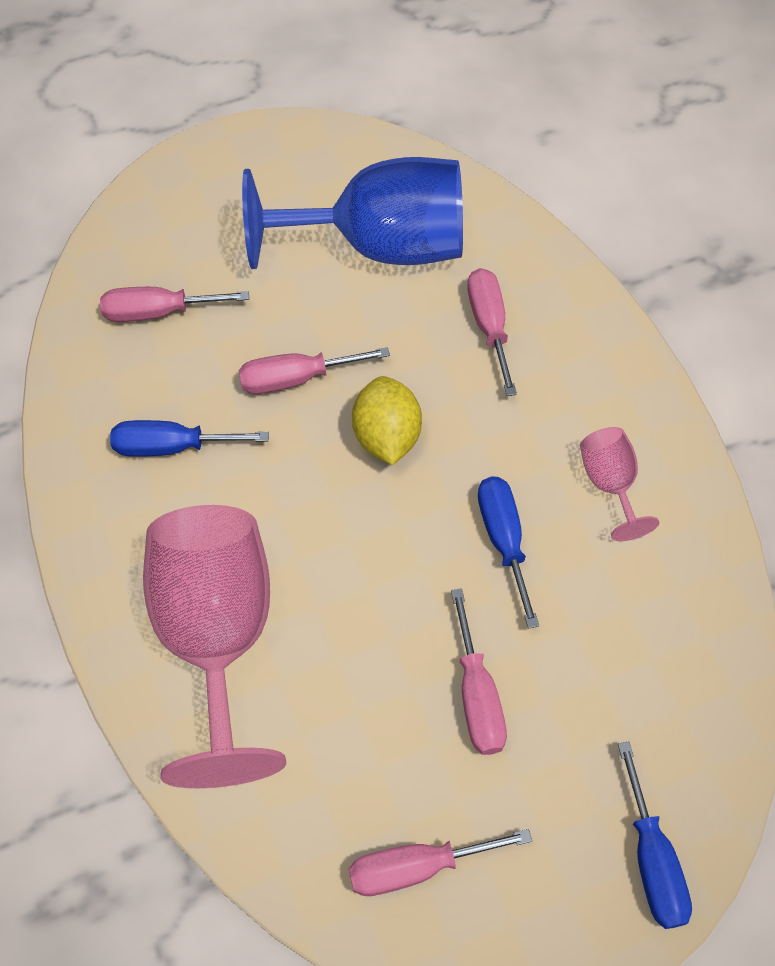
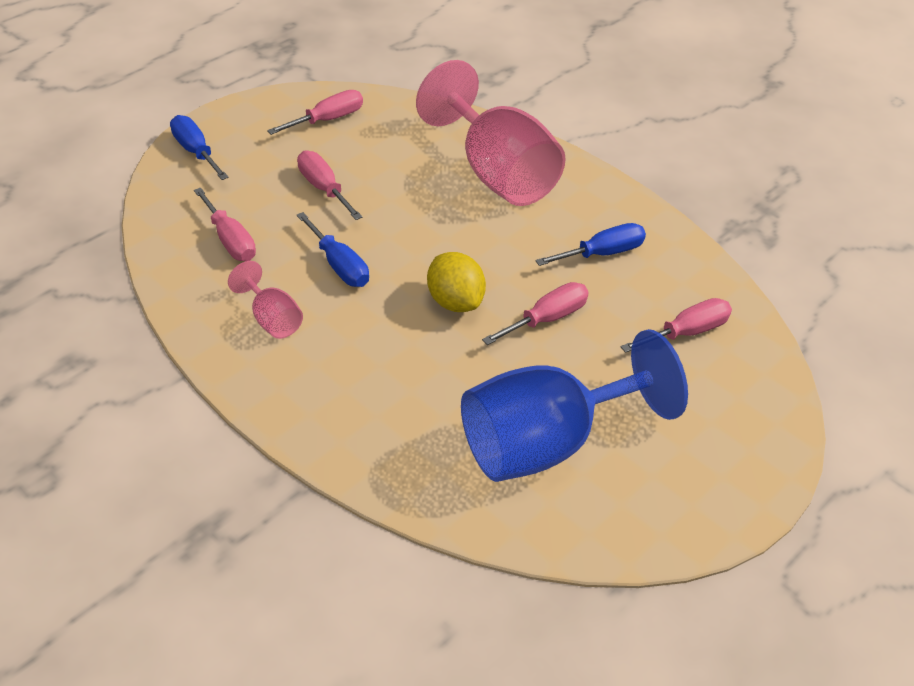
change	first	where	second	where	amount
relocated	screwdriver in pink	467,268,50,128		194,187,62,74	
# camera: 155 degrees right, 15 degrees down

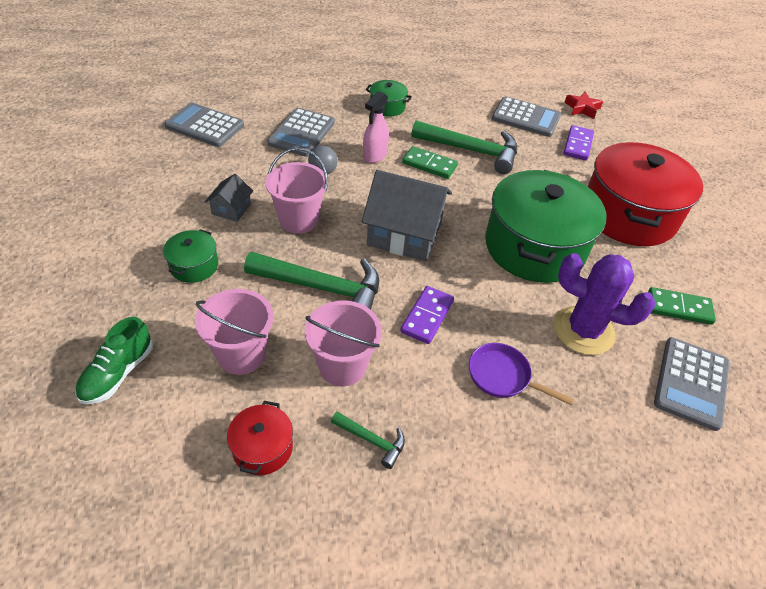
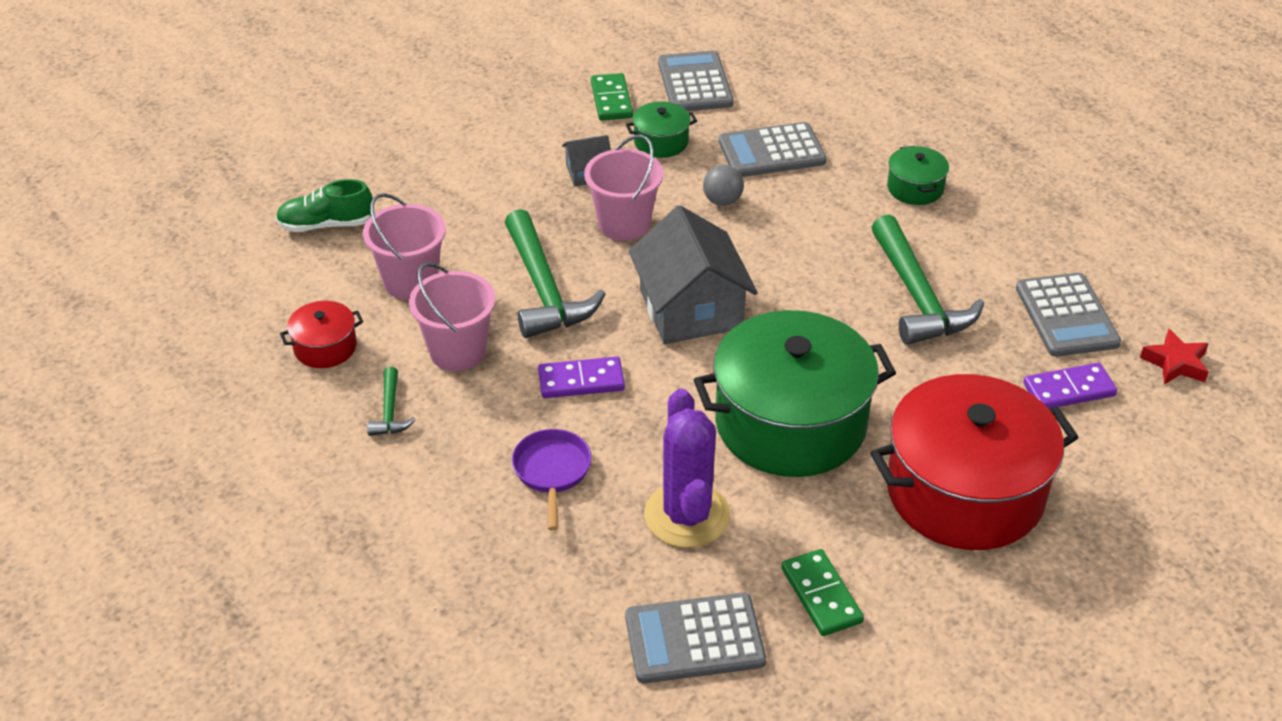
change	first	where	second	where	amount
relocated	pot in green	163,229,55,54		626,101,71,57	
missing	spray bottle in pink	363,91,26,72			
relocated	domino in green	402,146,56,33		591,73,42,48	
# camera: 60 degrees right, 5 degrees down

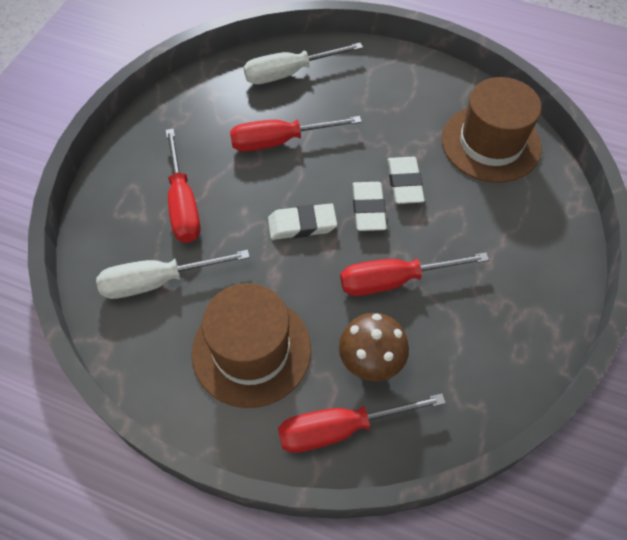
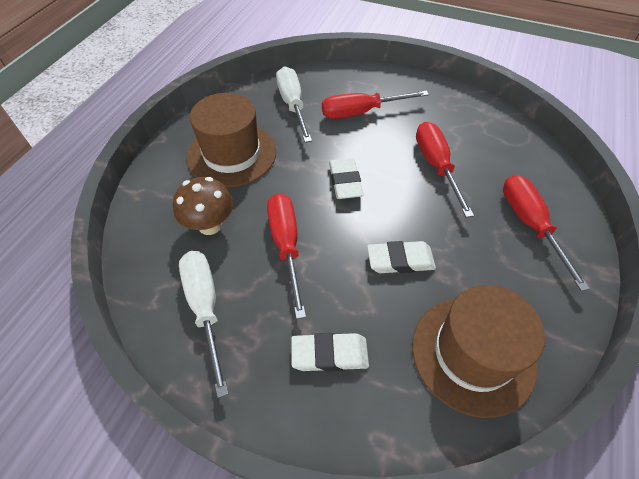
change	first	where	second	where	amount
relocated	screwdriver in white	243,43,120,42		179,251,49,147	
relocated	screwdriver in red	278,394,168,59		503,175,87,116	
relocated	eraser in white	352,182,35,49		291,333,78,38	
# camera: 90 degrees right, 5 degrees down

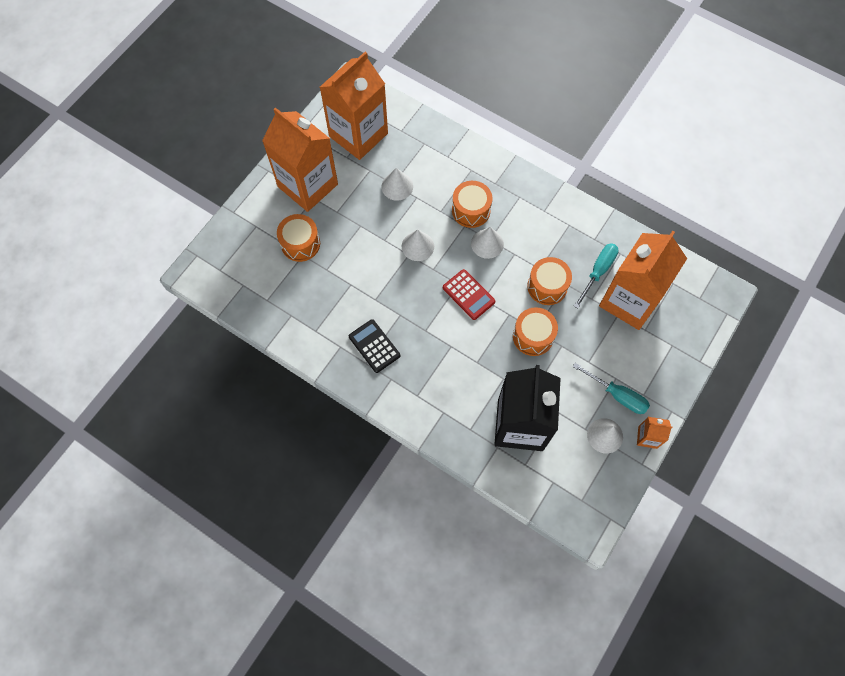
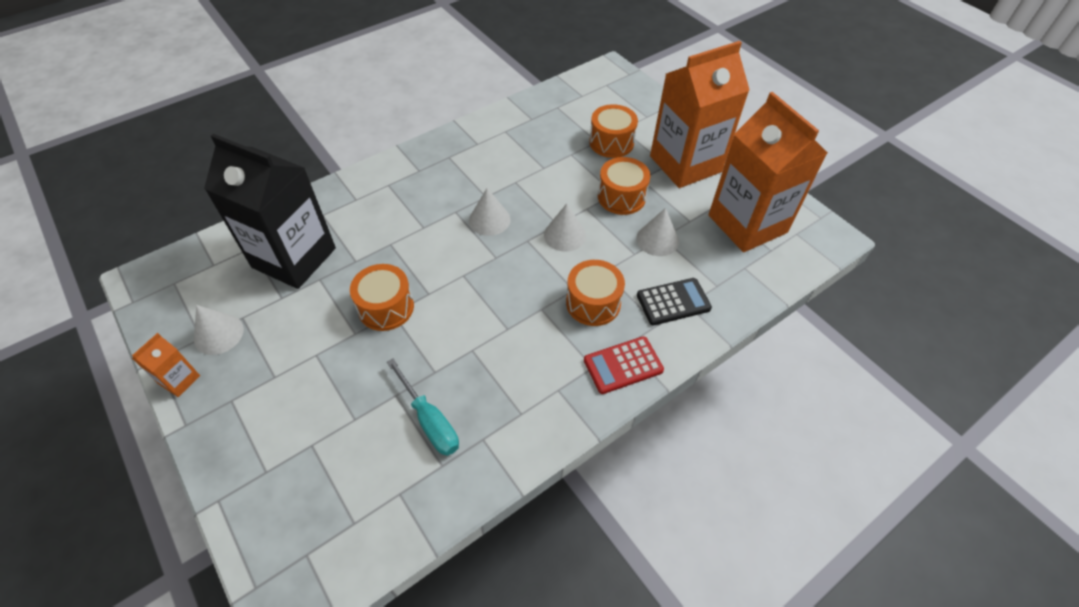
change	first	where	second	where	amount
relocated	calculator in black	349,319,51,54		637,278,75,47	
relocated	calculator in red	443,269,52,51		584,336,80,58	
relocated	cone in white	471,227,33,32		469,188,41,48	
relocated	drum in orange	527,257,45,48		598,157,53,58	
missing	screwdriver in turquoise	573,363,77,51			
missing	carton in orange	599,231,88,99			
# camera: 110 degrees right, 15 degrees down

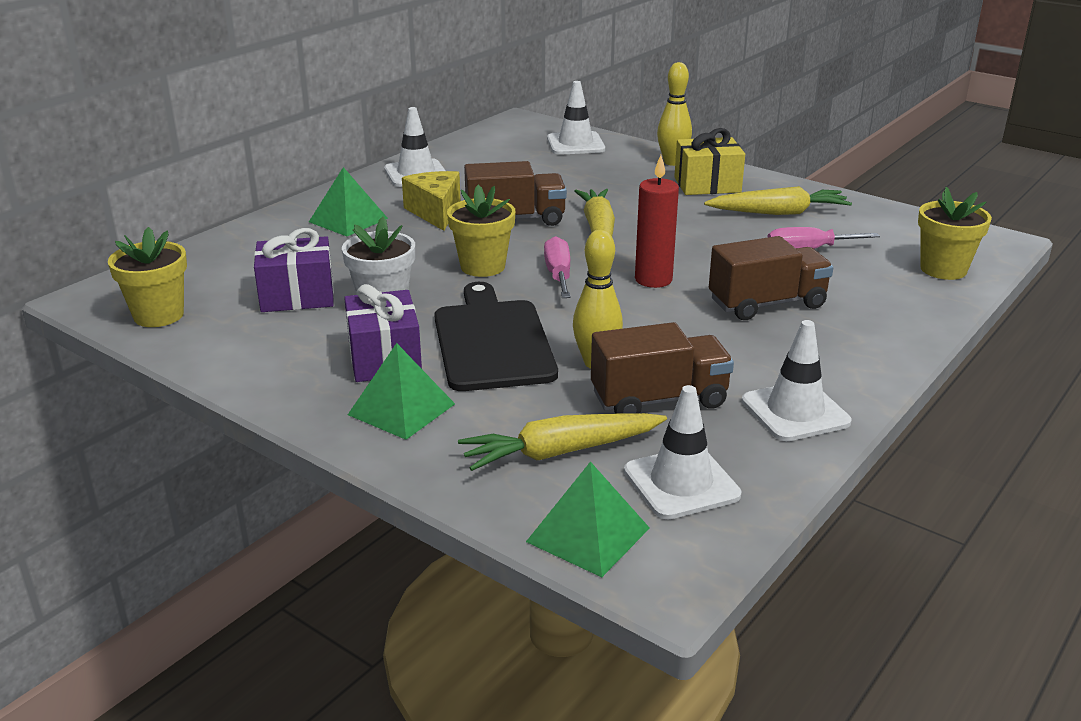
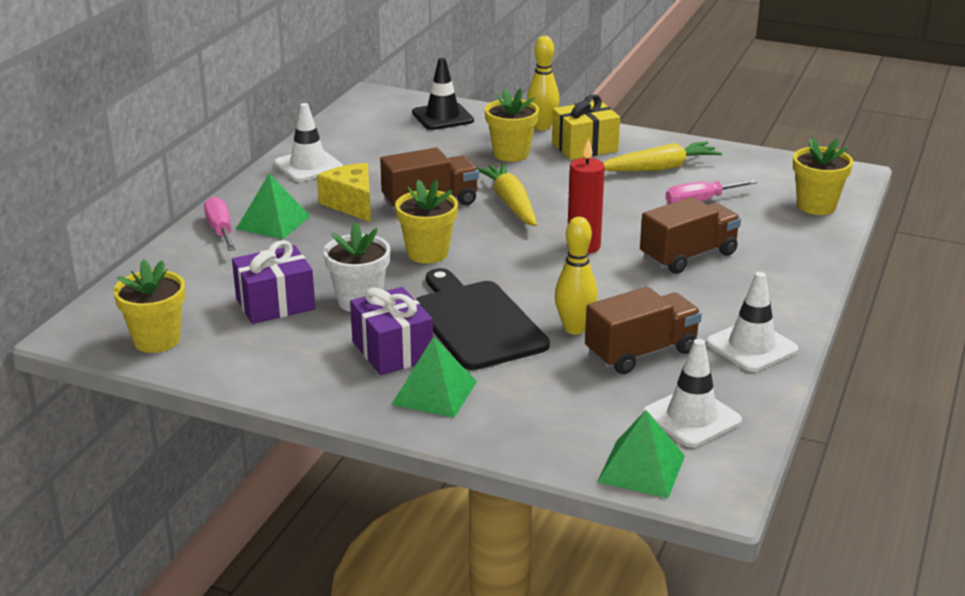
change	first	where	second	where	amount
missing	carrot in yellow	458,413,209,58			
relocated	screwdriver in pink	544,236,27,62		204,197,32,54	
colour	traffic cone in white	547,81,58,74	traffic cone in black	412,58,62,72	
appeared			flower pot in yellow	485,88,54,74	
# camera: 15 degrees left, 0 degrees up

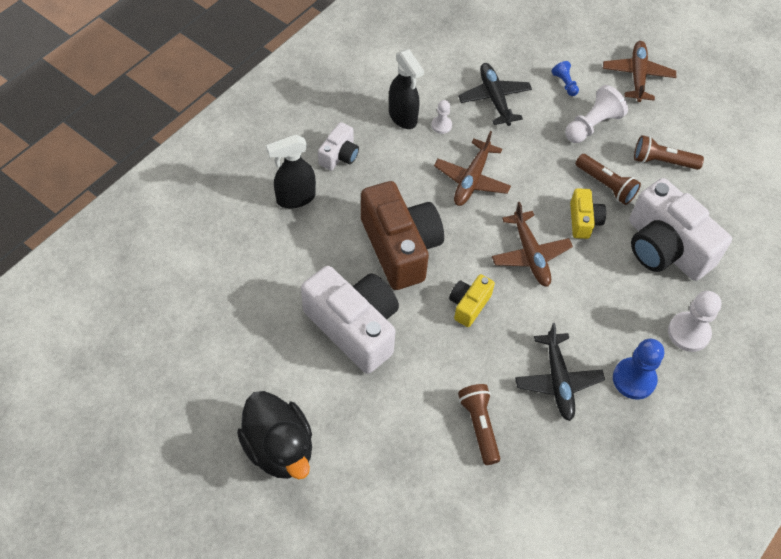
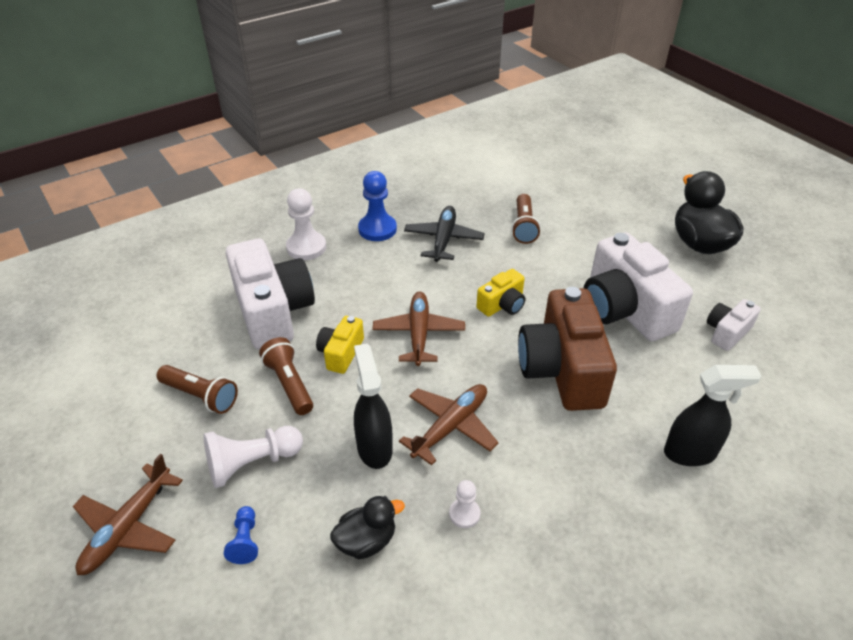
change	first	where	second	where	amount
relocated	camera in white	318,122,41,48		707,299,54,52	
relocated	spray bottle in black	389,49,35,80		354,343,39,126	
exchanged	plane in black	458,63,74,63	duck in black	330,496,75,63	
# camera: 160 degrees left, 15 degrees down

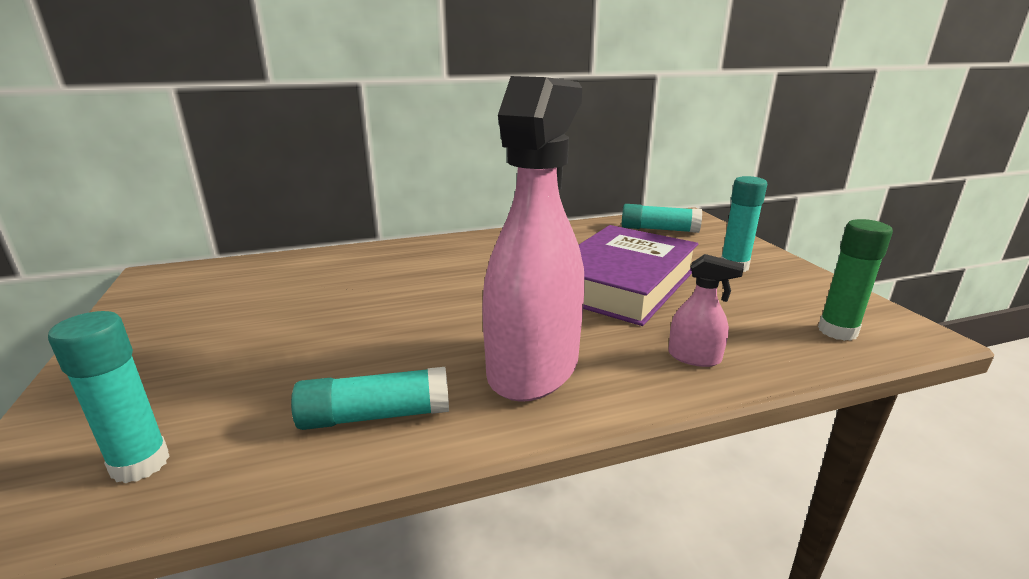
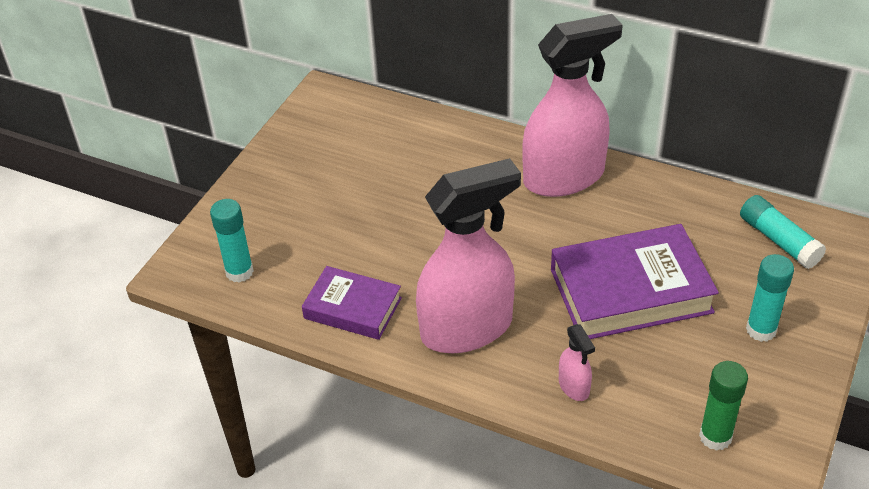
change	first	where	second	where	amount
exchanged	glue stick in turquoise	291,367,158,63	book in purple	302,266,100,74	
appeared			spray bottle in pink	522,14,101,183	
# camera: 45 degrees right, 20 degrees up

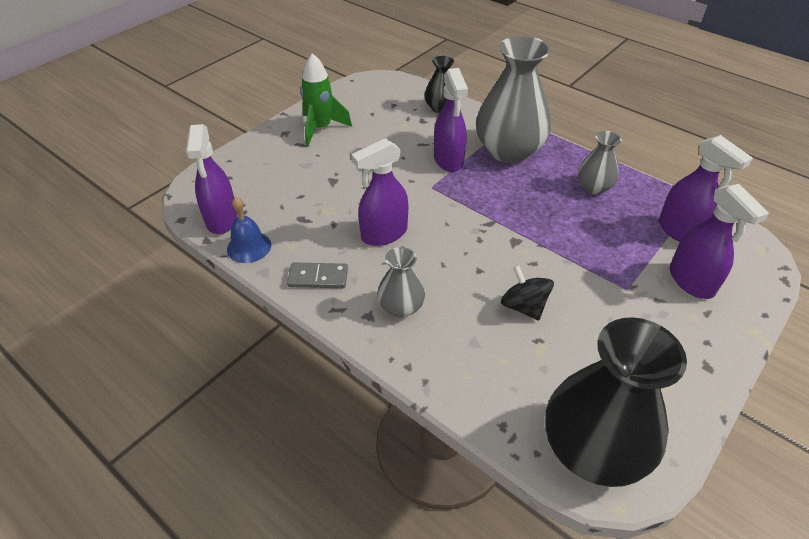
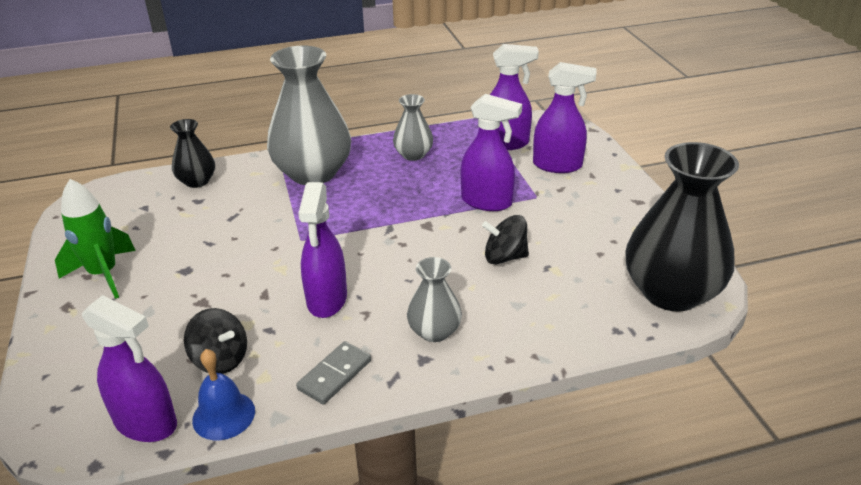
change	first	where	second	where	amount
relocated	spray bottle in purple	434,68,34,104		461,94,61,117	
appeared			spinning top in black	184,308,63,66	
# camera: 55 degrees left, 10 degrees down

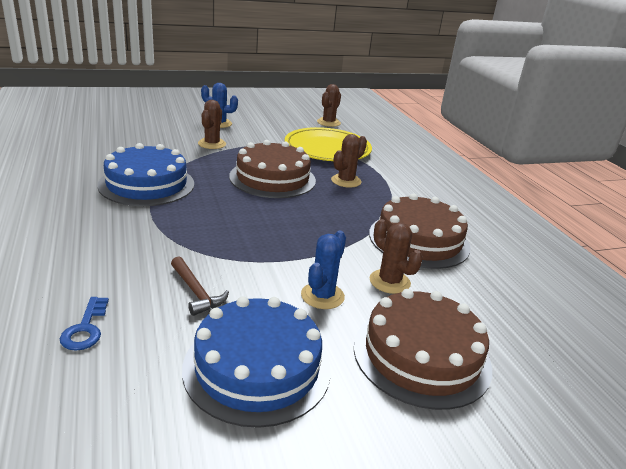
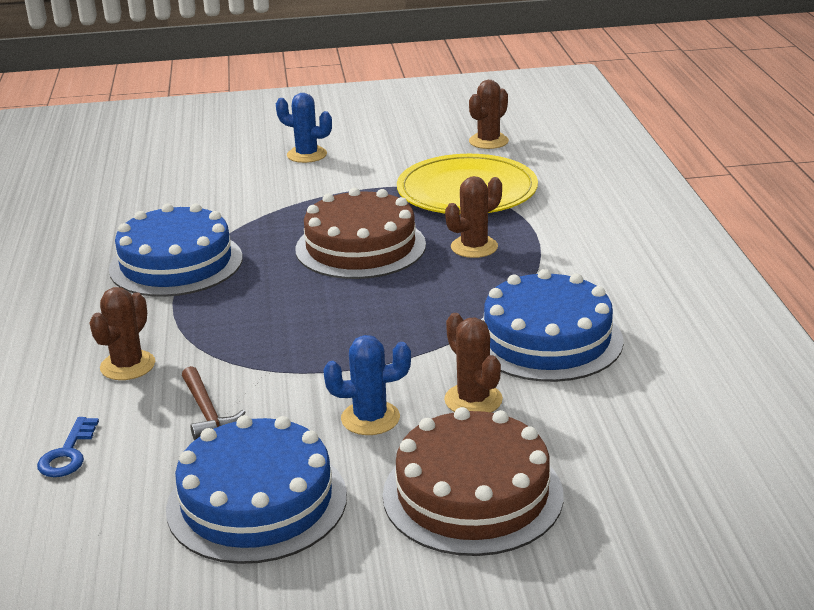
change	first	where	second	where	amount
relocated	cactus in brown	198,100,28,49		89,287,66,93	
spun	cactus in blue	301,231,45,78		323,335,88,100	45 degrees clockwise
colour	cake in brown	369,194,102,75	cake in blue	481,269,143,113	
# camera: 15 degrees right, 0 degrees up

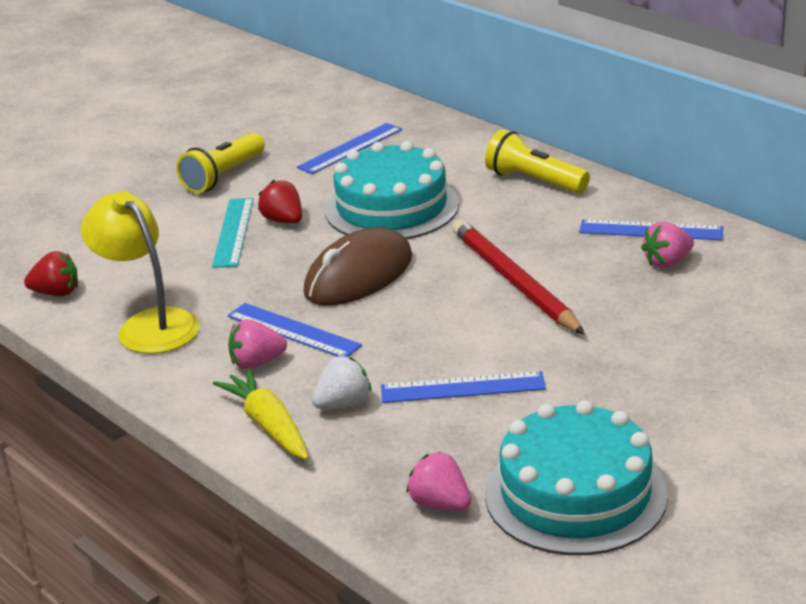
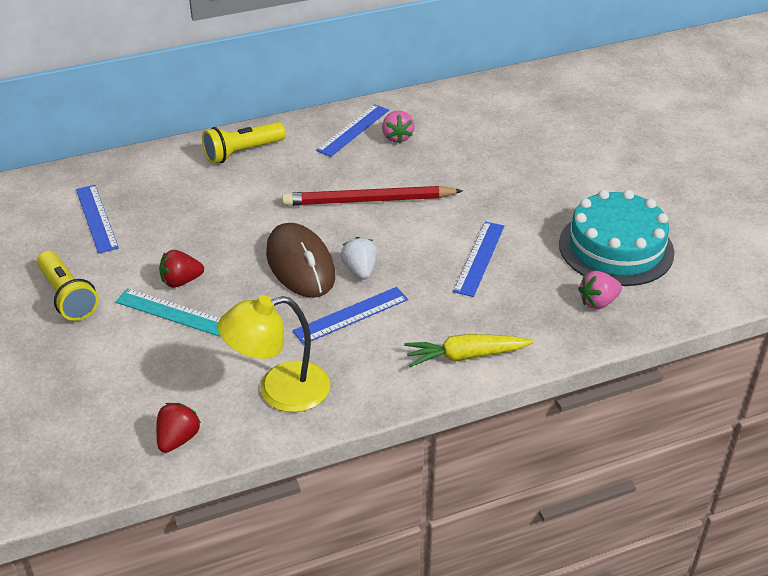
change	first	where	second	where	amount
missing	strawberry in pink	228,319,59,51			
relocated	strawberry in white	312,356,60,53		341,237,37,43	
missing	cake in turquoise	325,141,134,98			
# camera: 70 degrees left, 10 degrees up

